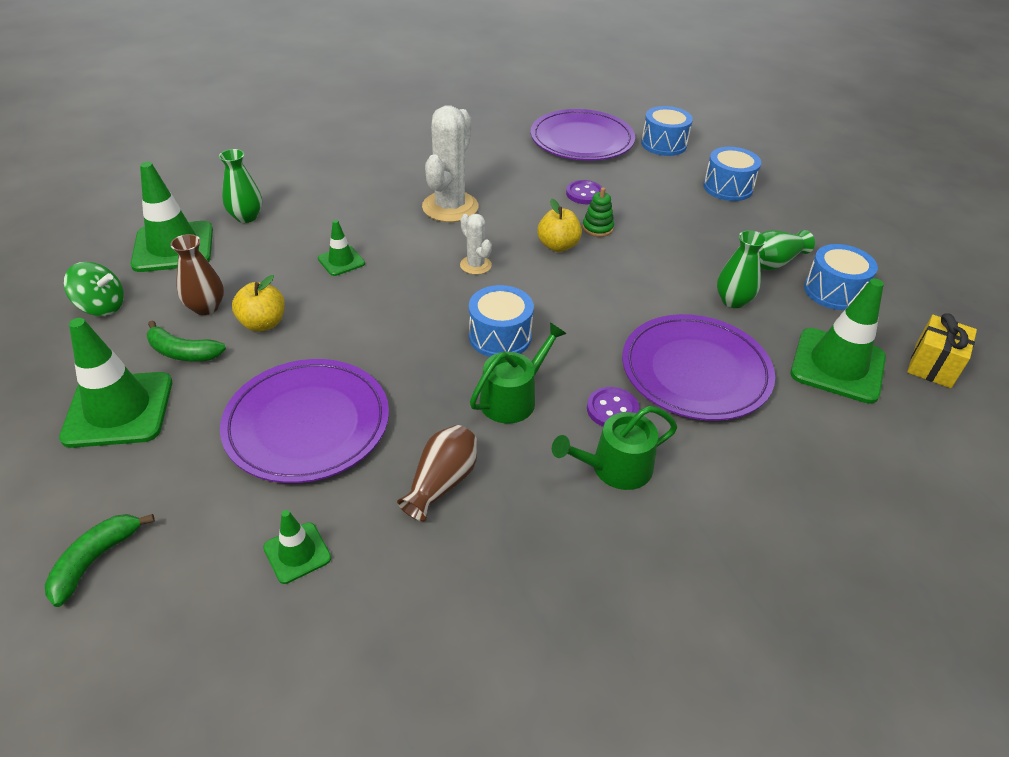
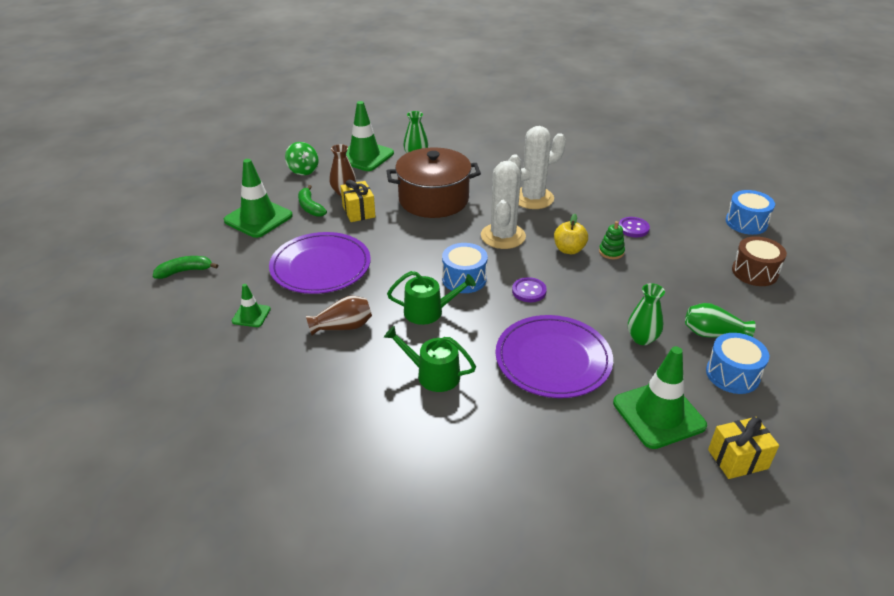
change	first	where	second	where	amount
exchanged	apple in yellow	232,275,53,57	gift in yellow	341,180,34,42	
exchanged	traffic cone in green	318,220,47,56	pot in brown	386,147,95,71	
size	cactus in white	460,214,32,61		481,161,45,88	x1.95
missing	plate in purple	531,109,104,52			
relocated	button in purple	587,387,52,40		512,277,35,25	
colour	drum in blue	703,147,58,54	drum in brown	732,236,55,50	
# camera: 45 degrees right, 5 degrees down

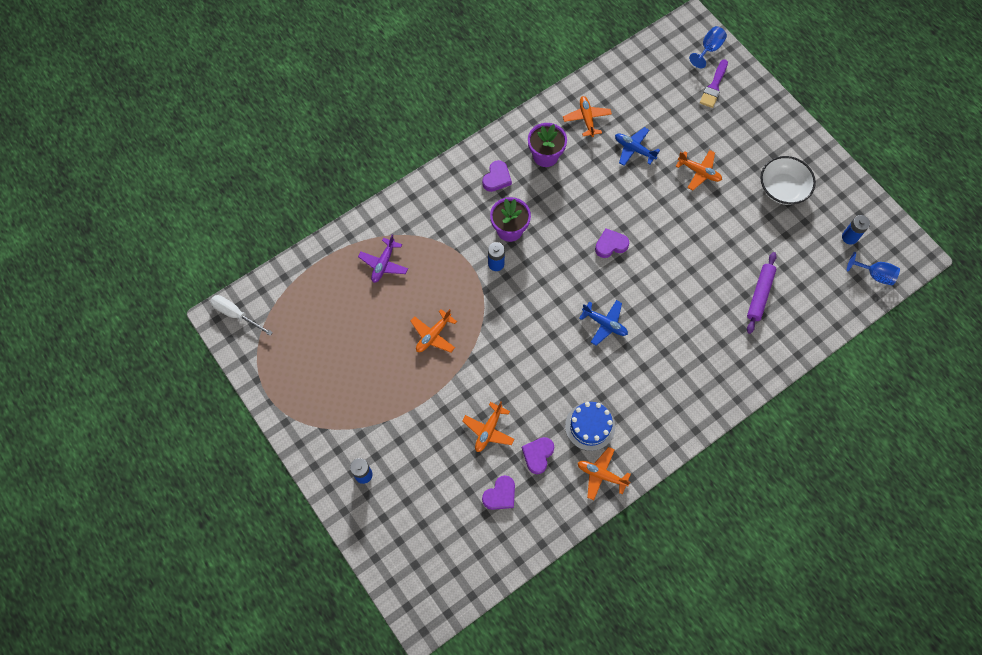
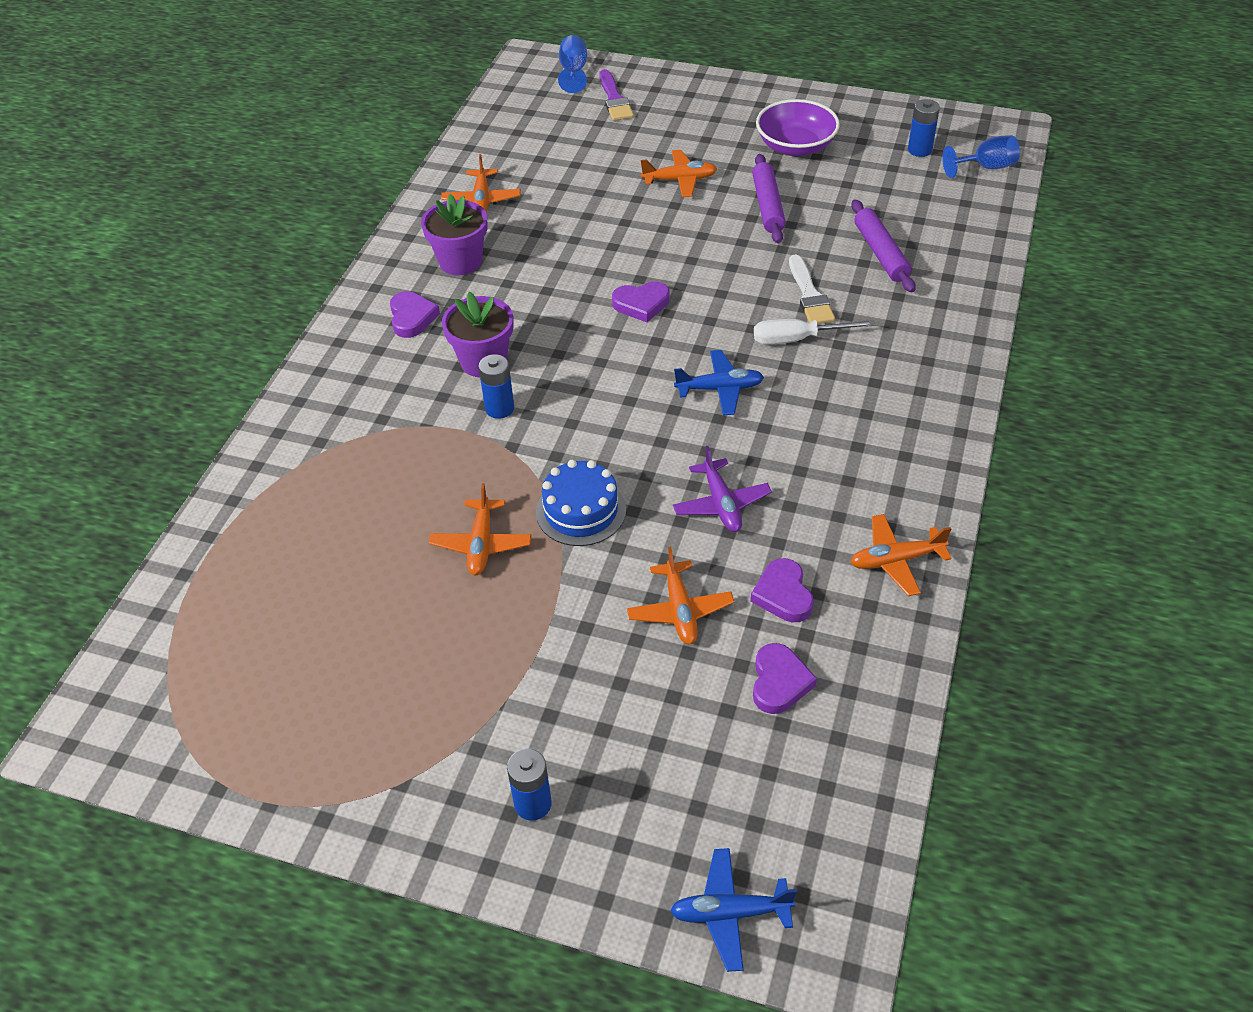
change	first	where	second	where	amount
relocated	screwdriver in white	210,295,63,41		754,319,122,26	
relocated	plane in purple	358,234,50,49		673,446,99,86	
spun	plane in orange	563,96,49,41		441,154,80,58	135 degrees counterclockwise
relocated	cake in blue	565,402,50,49		536,460,90,86	
spun	heart in purple	595,228,34,30		612,281,57,41	135 degrees counterclockwise
relocated	plane in blue	615,127,45,39		670,848,127,124	
colour	bowl in white	760,156,56,49	bowl in purple	756,99,84,57	
appeared			rolling pin in purple	752,154,34,89	
appeared			brush in white	789,254,46,70	
# camera: 35 degrees left, 20 degrees down

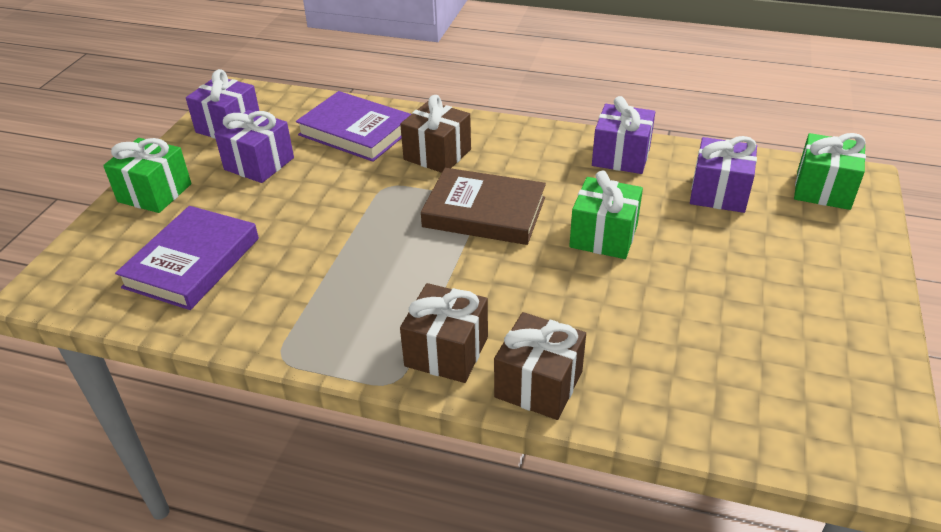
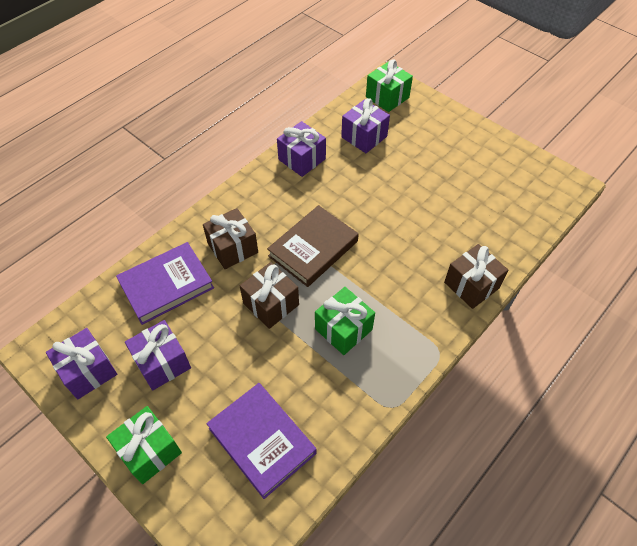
change	first	where	second	where	amount
relocated	gift in brown	400,283,88,100		240,262,59,67	
relocated	gift in green	569,170,74,89		315,287,60,68	
# camera: 65 degrees left, 15 degrees up

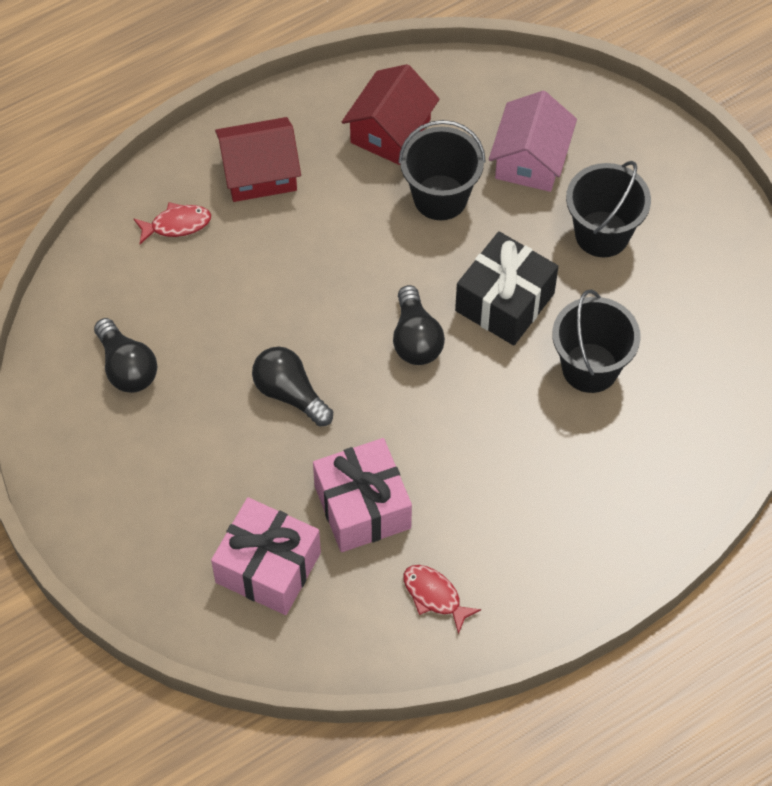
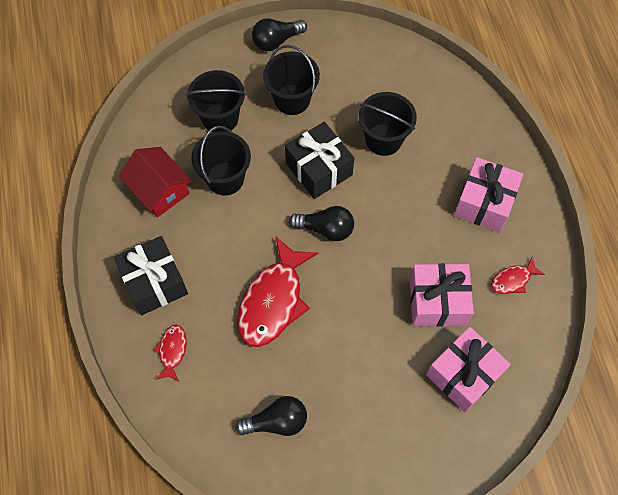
change	first	where	second	where	amount
exchanged	house in red	215,117,86,85	gift in black	114,236,74,79	
relocated	light bulb in black	252,347,81,80		252,18,55,33	
exchanged	house in pink	489,91,88,101	bucket in black	186,70,60,63	
appeared			fish in red	237,237,81,110	
appeared			gift in pink	454,157,69,76	
# camera: 70 degrees left, 5 degrees up

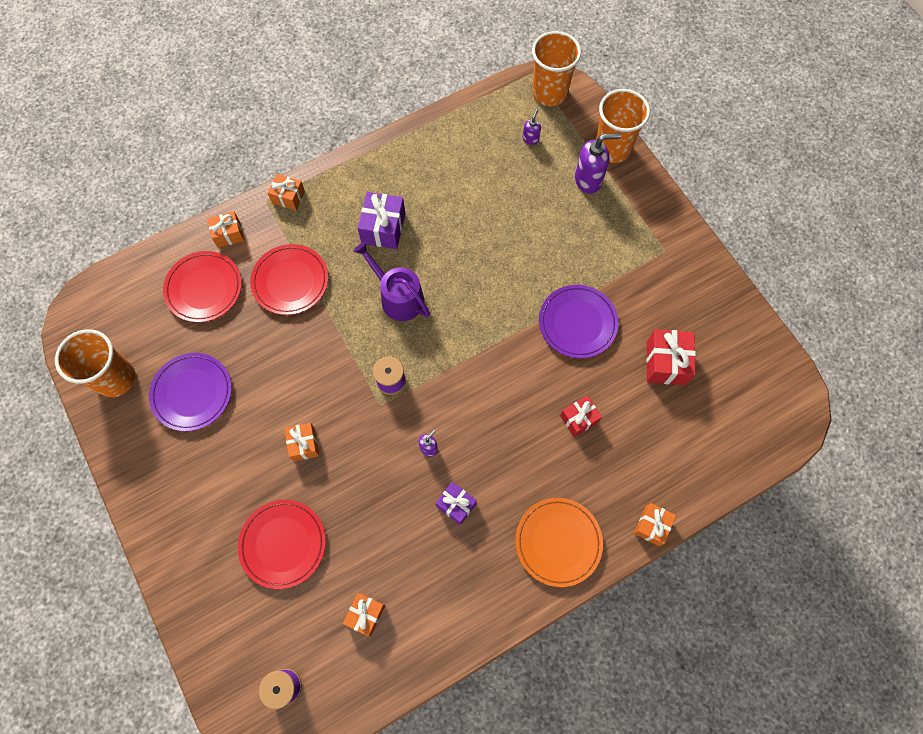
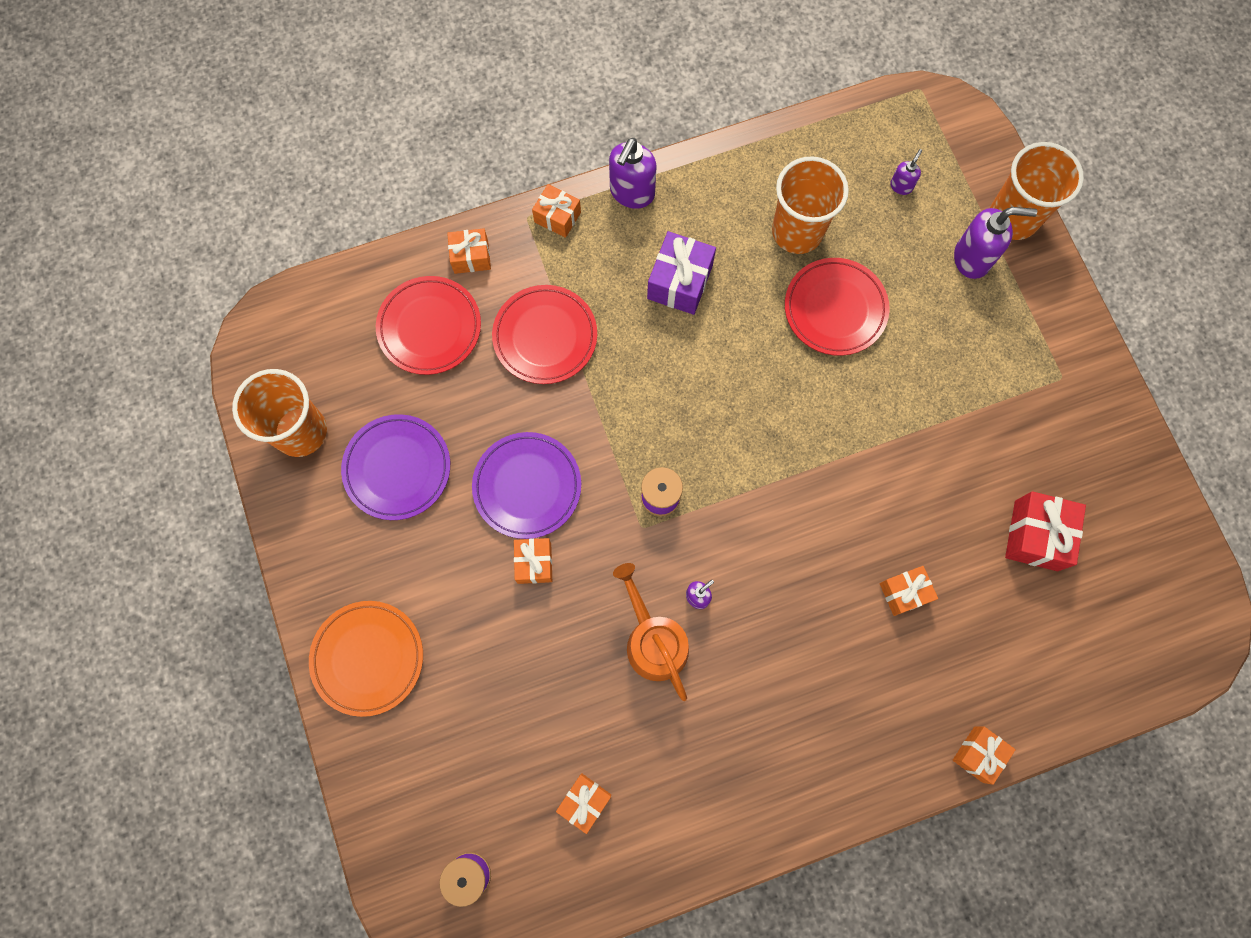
change	first	where	second	where	amount
relocated	plate in red	238,500,88,89		785,258,105,98	
missing	watering can in purple	353,241,77,80			
missing	gift in purple	436,482,41,43			
relocated	plate in orange	515,498,88,89		309,601,114,116	
relocated	cup in orange	532,31,49,75		772,156,77,98	
relocated	plate in purple	539,285,79,73		472,432,109,107	
colour	gift in red	560,396,42,41	gift in orange	880,566,58,50	
appeared			soap dispenser in purple	609,138,48,71	
appeared			watering can in orange	613,563,76,138	
# camera: 10 degrees right, 5 degrees up

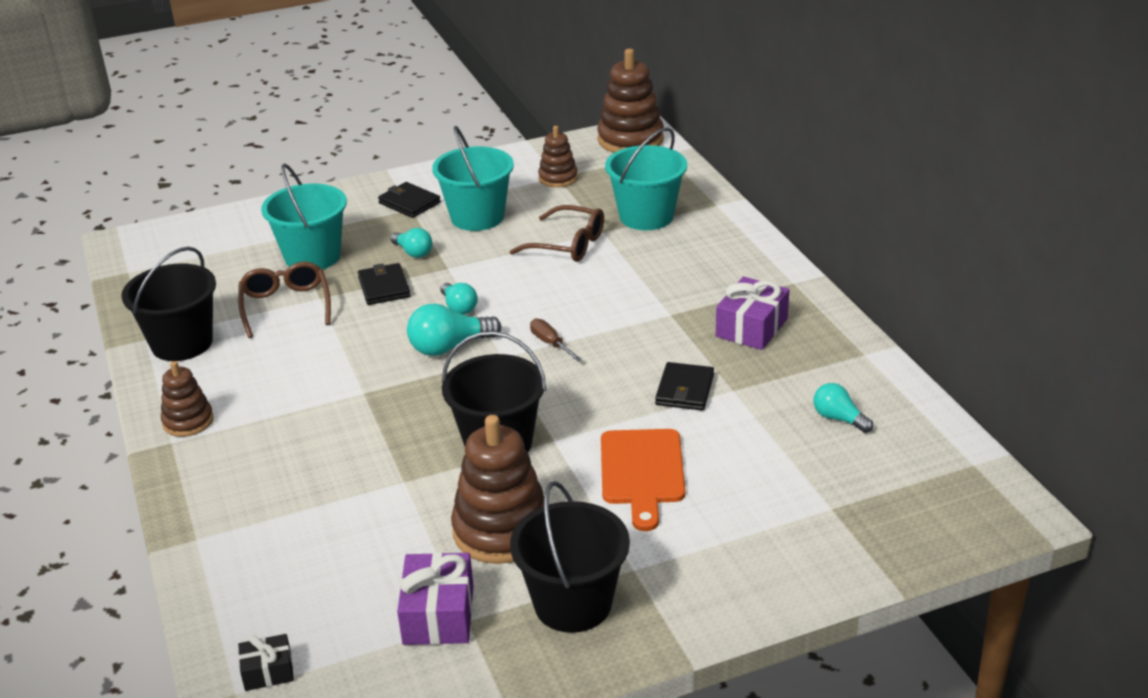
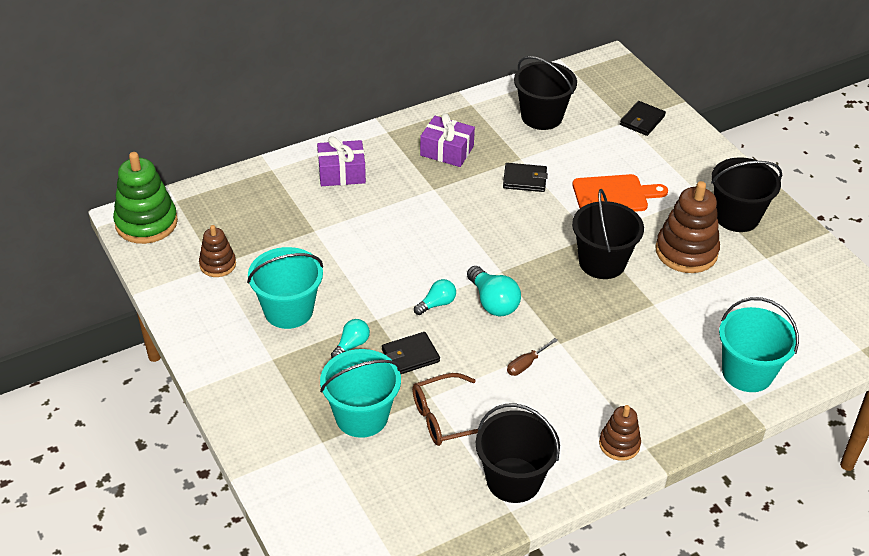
change	first	where	second	where	amount
missing	gift in black	238,634,56,57			
relocated	wallet in black	378,182,63,36		620,101,46,35	
relocated	gift in purple	397,552,77,93		317,136,49,50	
missing	glasses in brown	509,205,95,57			
relocated	screwdriver in brown	530,319,52,42		507,338,51,38	
colour	stacking toy in brown	597,49,67,104	stacking toy in green	113,152,65,92	
relocated	bucket in turquoise	605,127,82,103		719,297,80,95	
exchanged	light bulb in turquoise	814,383,59,50	bucket in black	514,56,63,74	
# camera: 100 degrees left, 10 degrees up

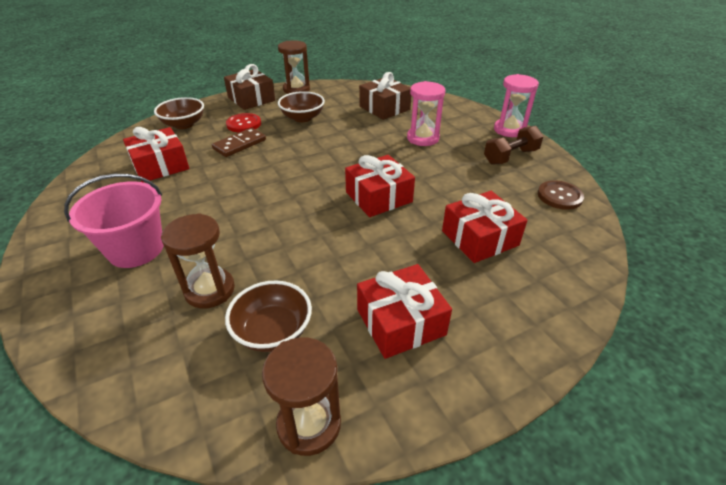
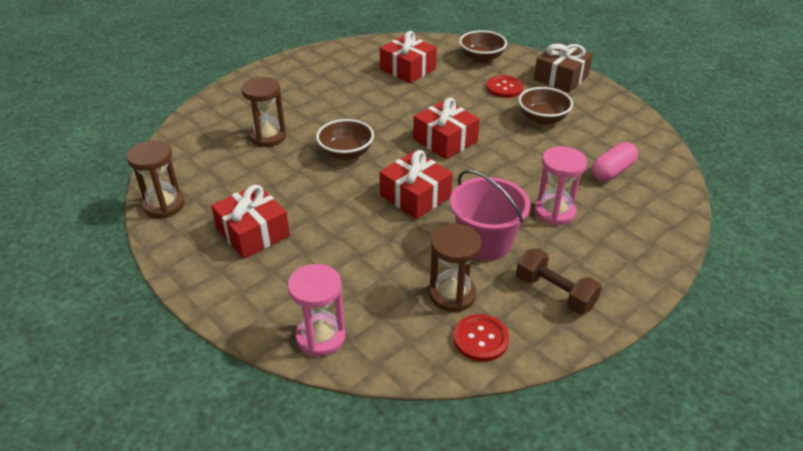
change	first	where	second	where	amount
relocated	bucket in pink	64,174,99,94		450,170,81,91	
missing	domino in brown	212,128,54,29			
relocated	bowl in brown	225,281,87,71		316,119,58,41	
relocated	hourglass in brown	278,40,32,54		429,224,52,88	
exchanged	gift in brown	359,72,52,48	capsule in pink	592,142,46,39	
relocated	gift in red	442,191,85,72		413,98,67,61	
relocated	hourglass in pink	494,74,45,63		288,264,58,92	
colour	button in brown	538,180,46,30	button in red	453,314,56,48	
# camera: 75 degrees right, 0 degrees up

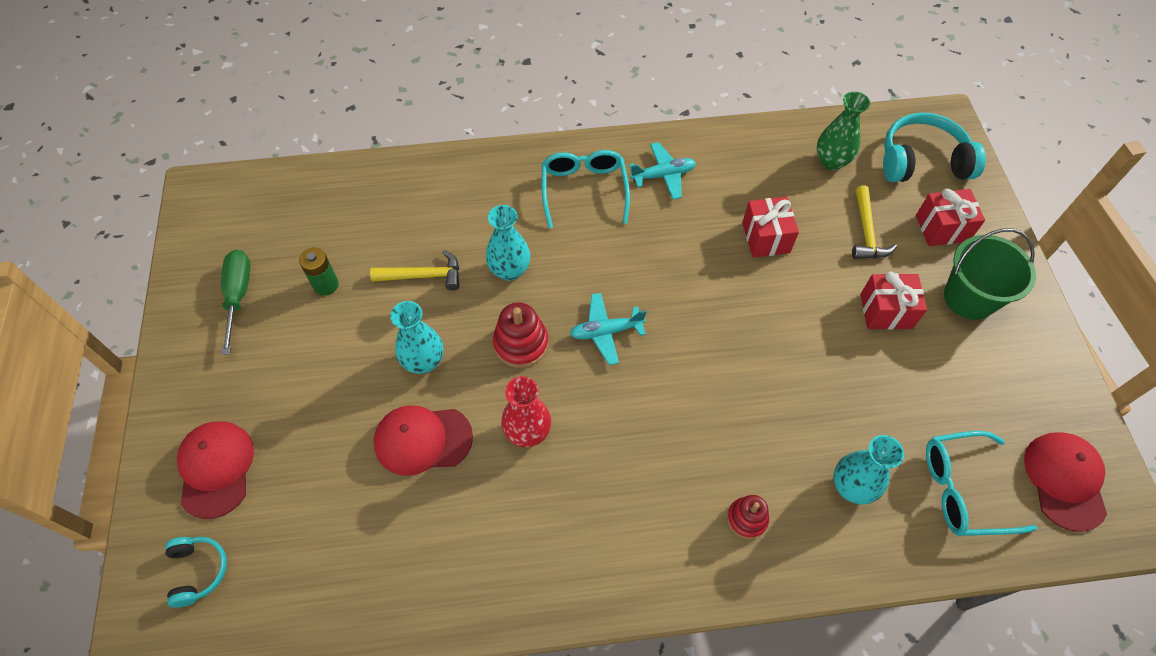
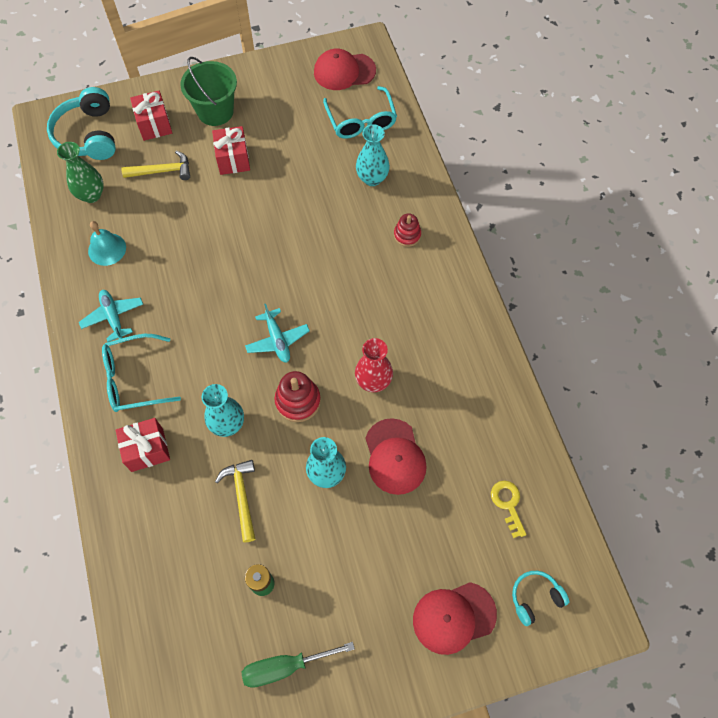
change	first	where	second	where	amount
relocated	gift in red	742,197,57,61		116,418,54,54	
appeared			bell in turquoise	88,221,38,45	
appeared			key in yellow	491,481,36,57	
# camera: 100 degrees left, 5 degrees up

